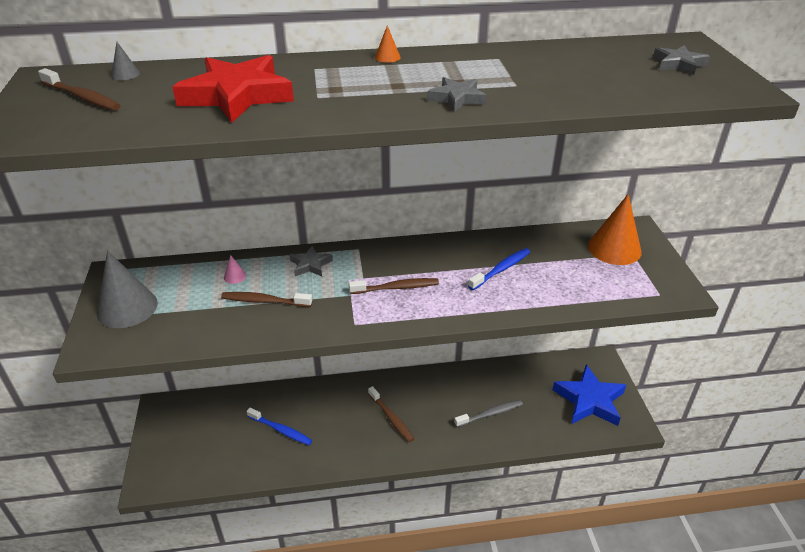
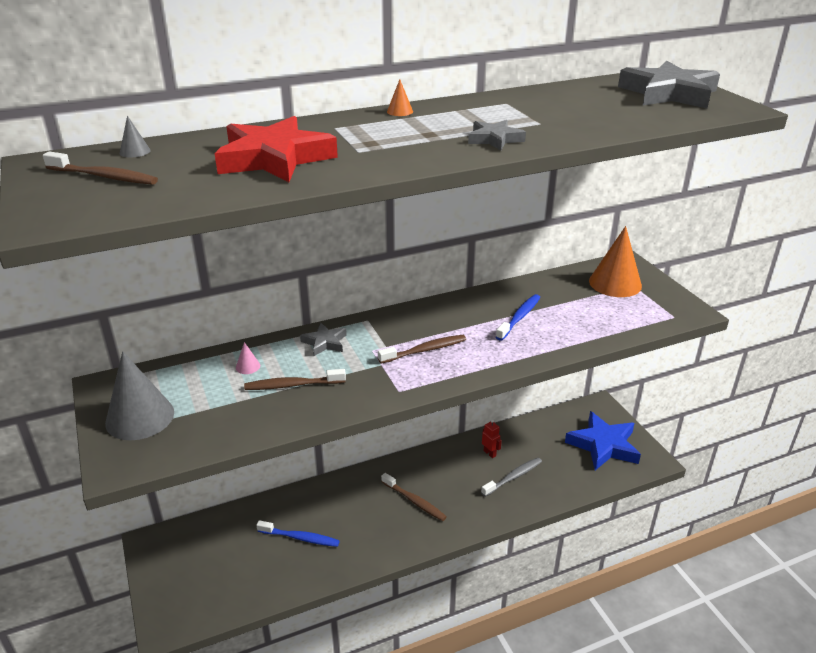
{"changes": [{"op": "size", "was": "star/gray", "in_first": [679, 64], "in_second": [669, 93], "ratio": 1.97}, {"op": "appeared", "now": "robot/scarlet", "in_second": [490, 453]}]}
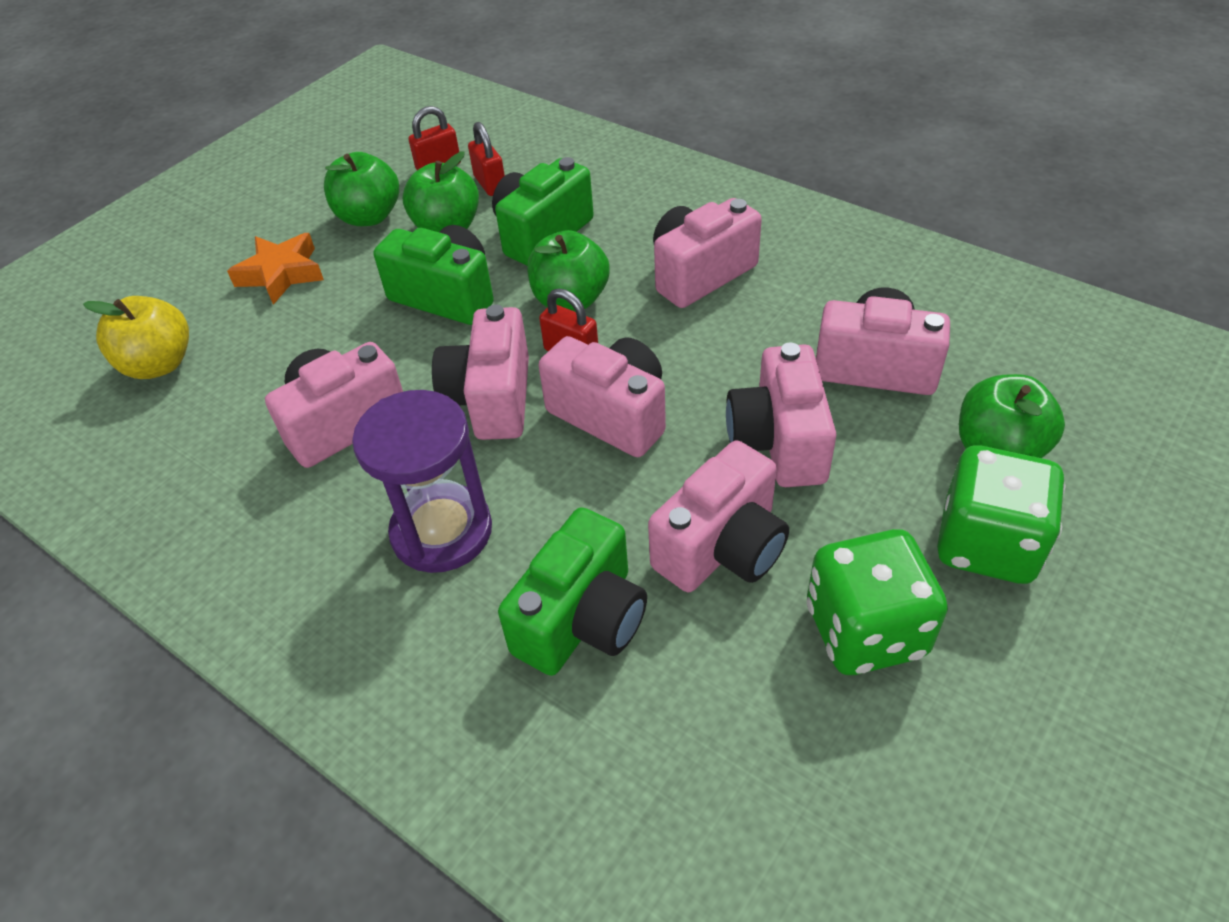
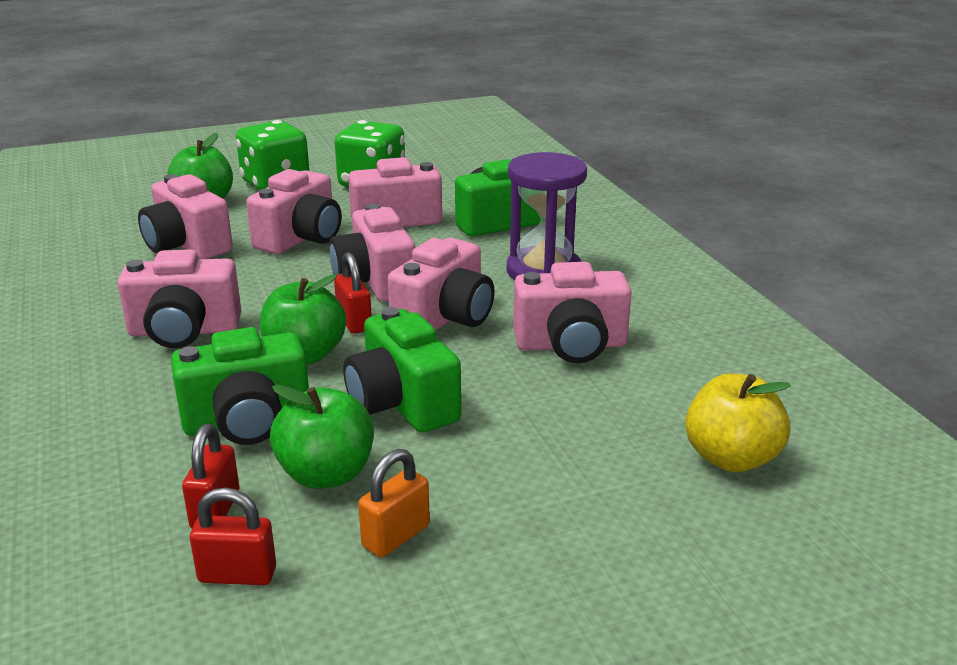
{"changes": [{"op": "missing", "was": "star/orange-coloured", "in_first": [281, 274]}, {"op": "exchanged", "was": "toy apple/green", "now": "small lock/orange-coloured", "in_first": [369, 216], "in_second": [396, 536]}]}
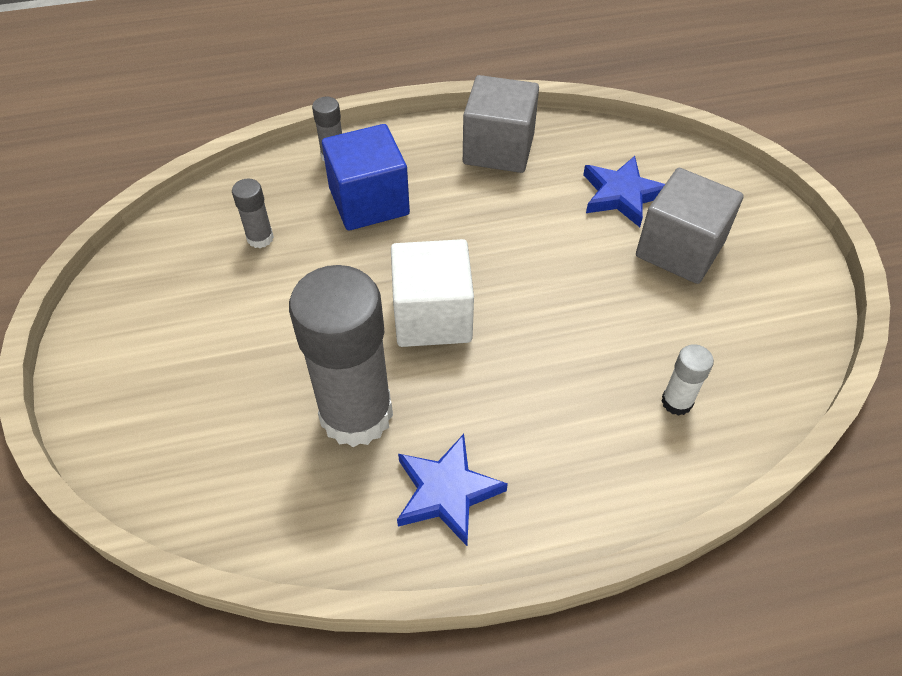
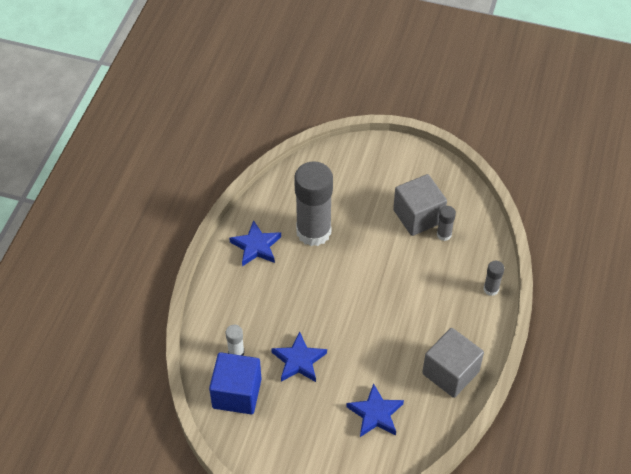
{"changes": [{"op": "relocated", "was": "solid cube/royal blue", "in_first": [369, 201], "in_second": [237, 393]}, {"op": "missing", "was": "solid cube/white", "in_first": [432, 316]}, {"op": "relocated", "was": "solid cube/gray", "in_first": [679, 249], "in_second": [418, 216]}, {"op": "appeared", "now": "star/royal blue", "in_second": [299, 360]}]}
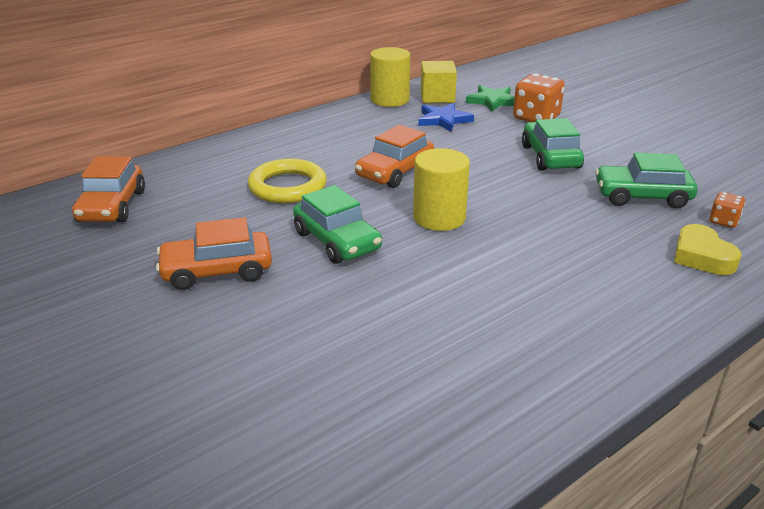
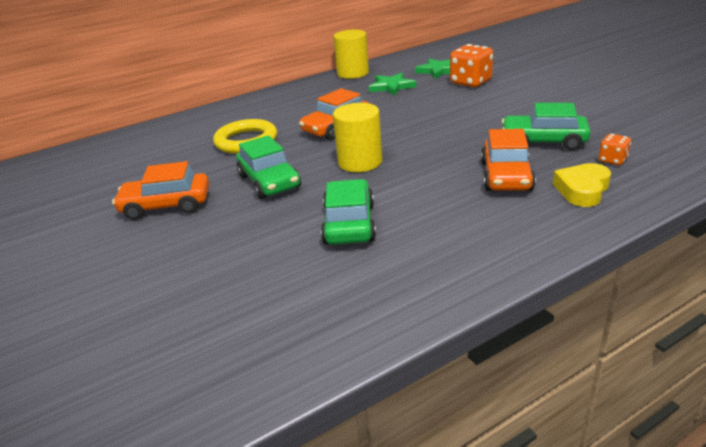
{"changes": [{"op": "relocated", "was": "car/orange-coloured", "in_first": [112, 206], "in_second": [506, 176]}, {"op": "colour", "was": "star/royal blue", "now": "star/green", "in_first": [443, 120], "in_second": [391, 87]}, {"op": "missing", "was": "solid cube/bright yellow", "in_first": [437, 97]}, {"op": "relocated", "was": "car/green", "in_first": [550, 157], "in_second": [349, 224]}, {"op": "spun", "was": "heart shape/bright yellow", "in_first": [701, 256], "in_second": [582, 190], "clockwise": 45}]}
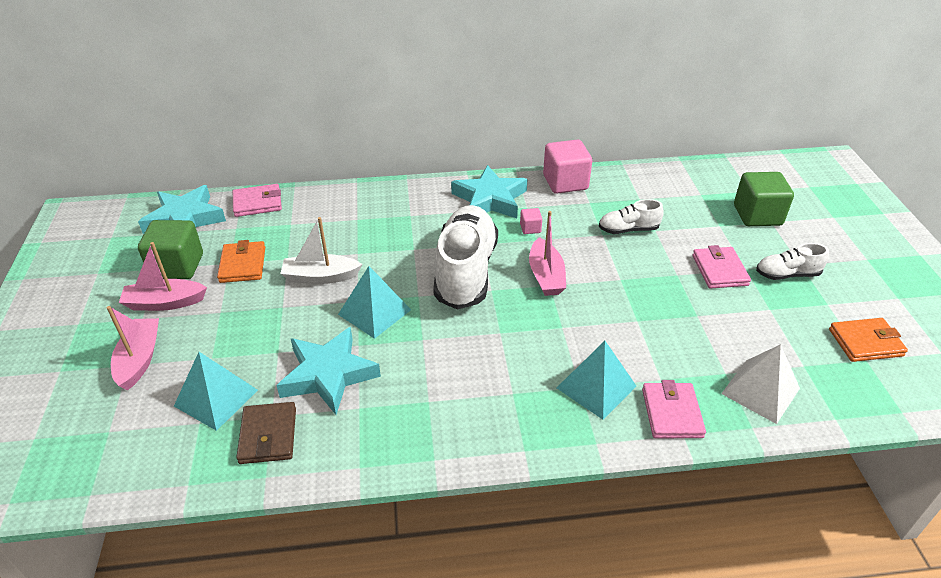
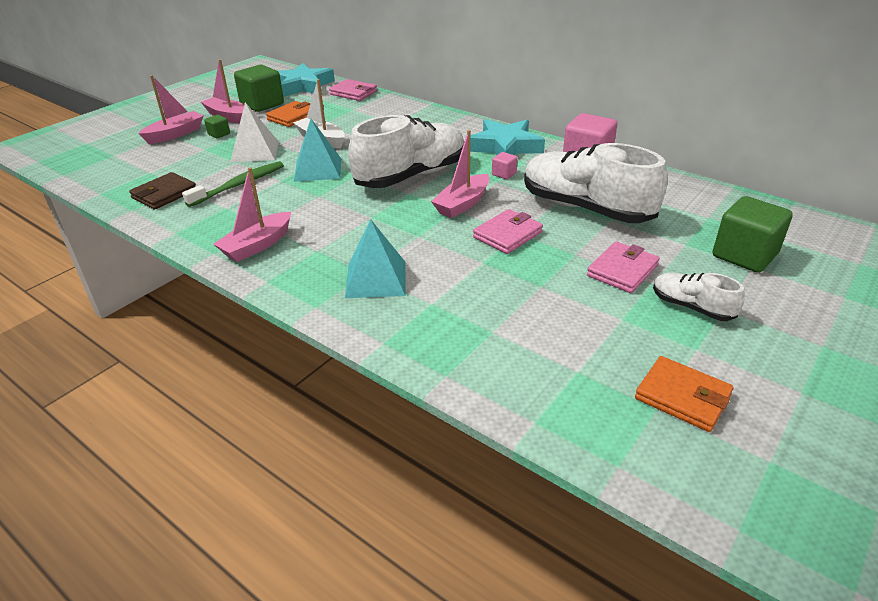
{"changes": [{"op": "missing", "was": "pyramid/aqua", "in_first": [216, 397]}, {"op": "exchanged", "was": "star/aqua", "now": "toothbrush/green", "in_first": [328, 375], "in_second": [239, 185]}, {"op": "size", "was": "shoe/white", "in_first": [628, 229], "in_second": [586, 209], "ratio": 2.07}, {"op": "relocated", "was": "card wallet/rose-pink", "in_first": [672, 413], "in_second": [507, 235]}, {"op": "relocated", "was": "pyramid/white", "in_first": [760, 390], "in_second": [255, 151]}, {"op": "appeared", "now": "solid cube/green", "in_second": [219, 134]}, {"op": "appeared", "now": "toy boat/rose-pink", "in_second": [257, 245]}]}
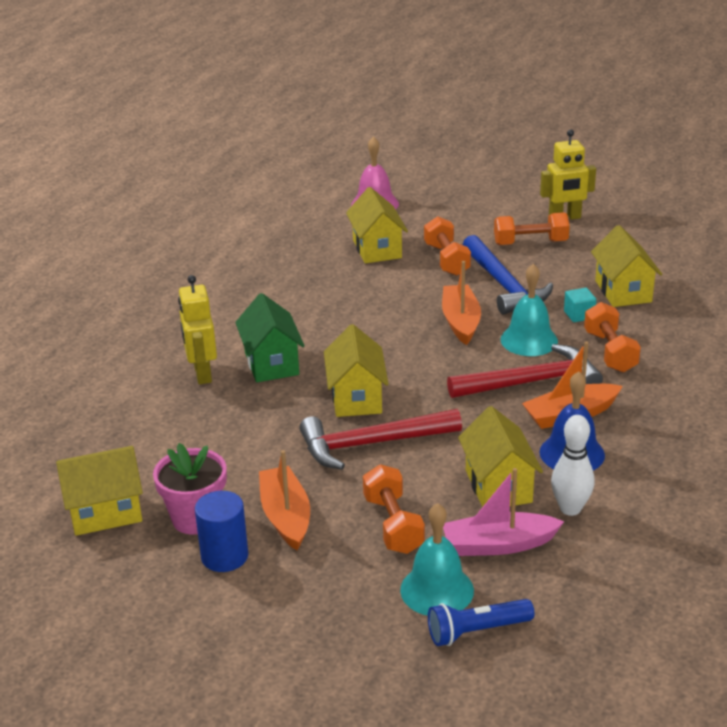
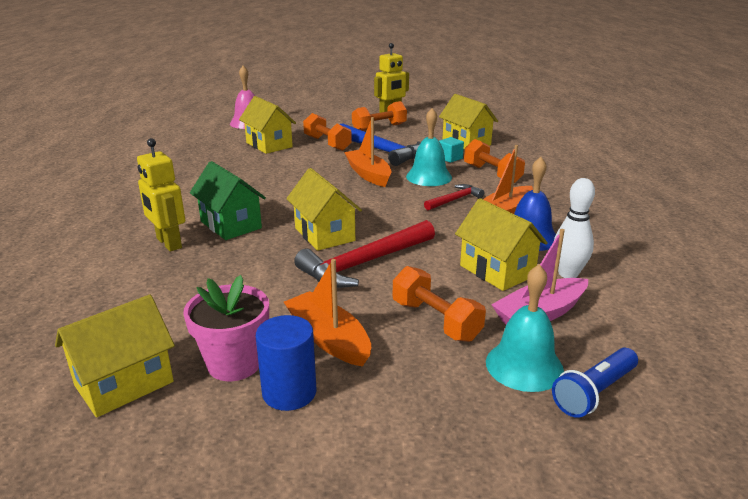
{"changes": [{"op": "size", "was": "carpenter's hammer/scarlet", "in_first": [531, 382], "in_second": [454, 200], "ratio": 0.54}]}
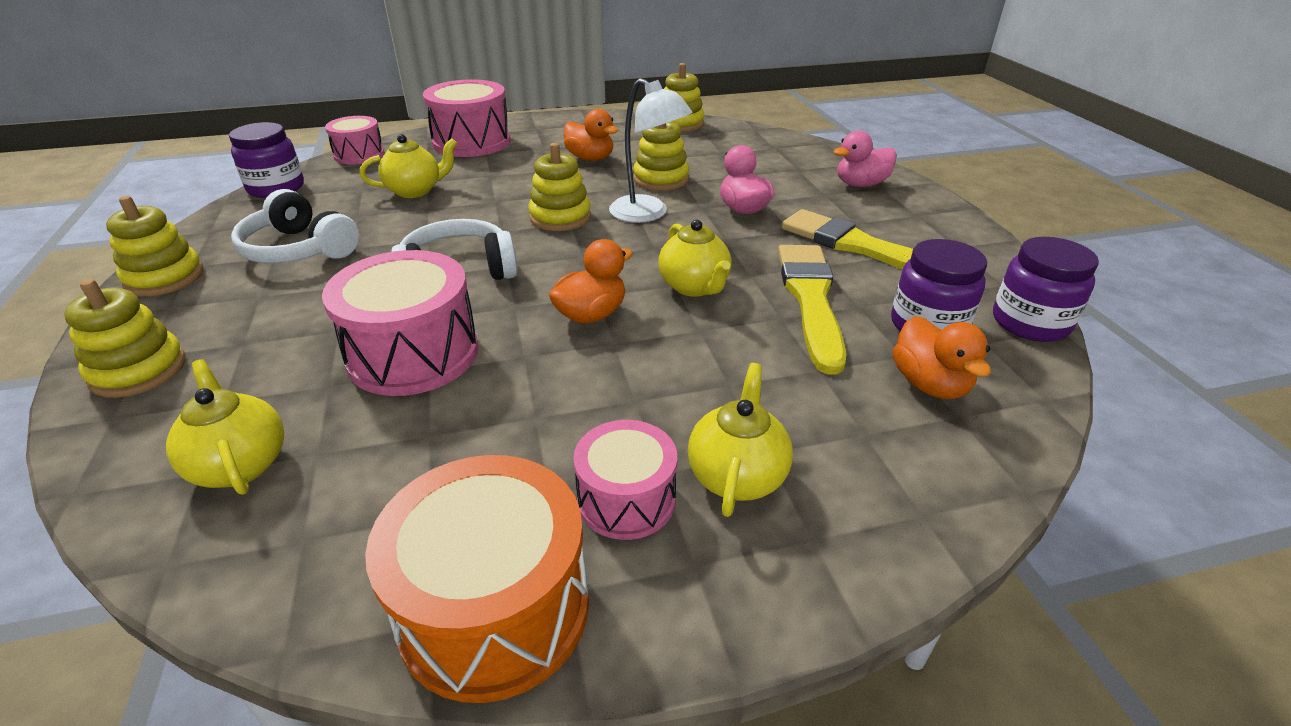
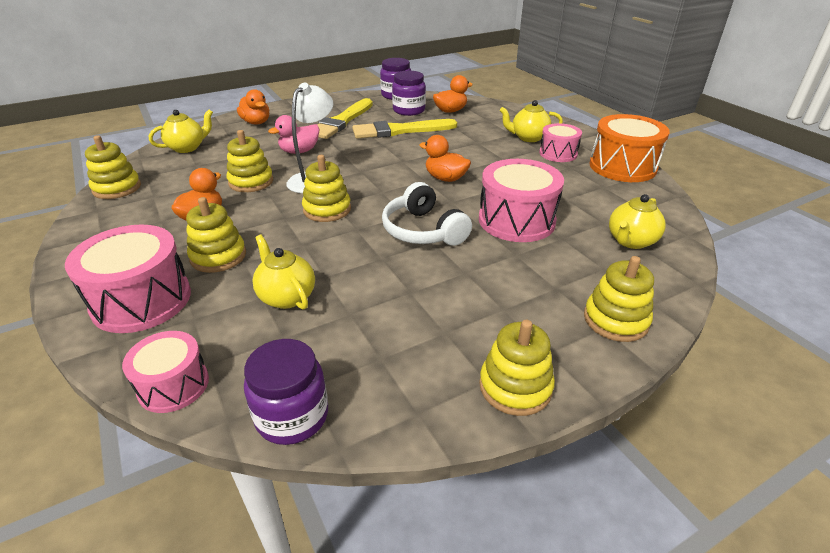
{"changes": [{"op": "missing", "was": "headset/white", "in_first": [299, 249]}, {"op": "relocated", "was": "china teapot/bright yellow", "in_first": [694, 287], "in_second": [187, 148]}, {"op": "colour", "was": "toy duck/rose-pink", "now": "toy duck/orange-coloured", "in_first": [860, 184], "in_second": [256, 122]}, {"op": "appeared", "now": "ring stacker/bright yellow", "in_second": [218, 256]}]}
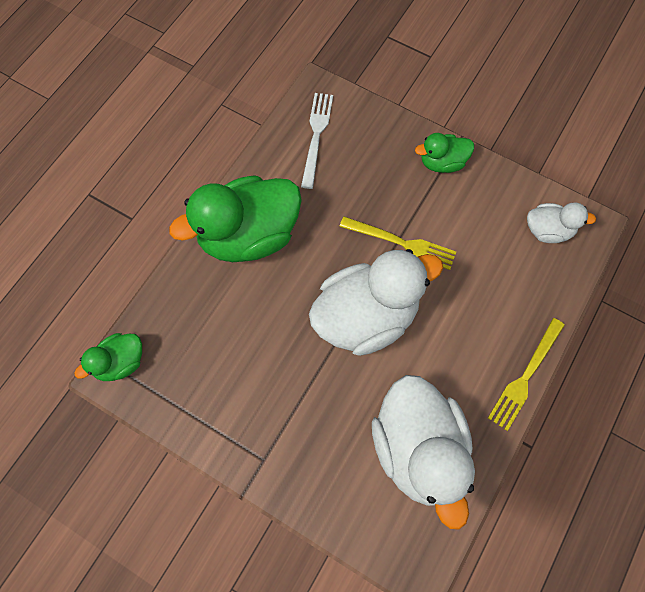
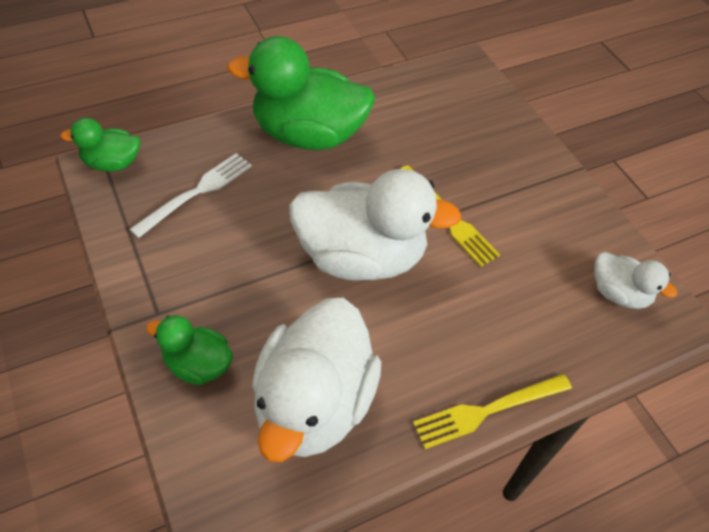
{"changes": [{"op": "relocated", "was": "fork/white", "in_first": [316, 136], "in_second": [197, 192]}, {"op": "relocated", "was": "toy duck/green", "in_first": [442, 162], "in_second": [198, 364]}]}
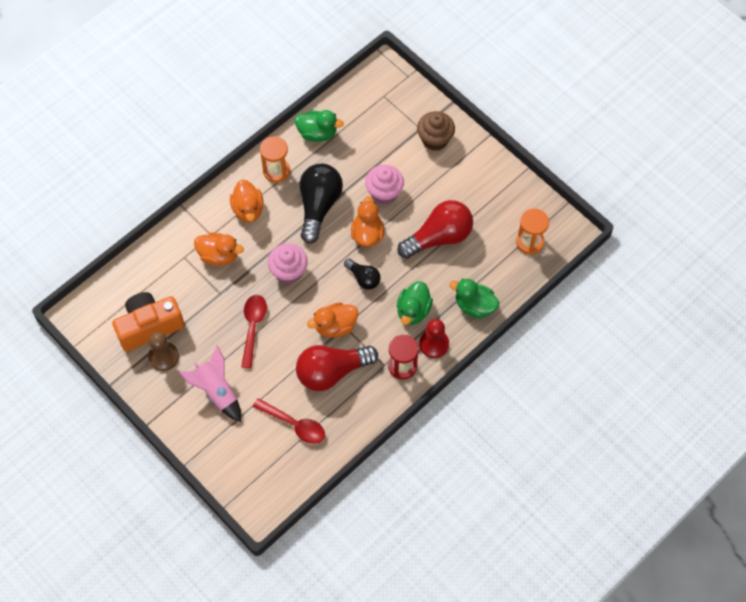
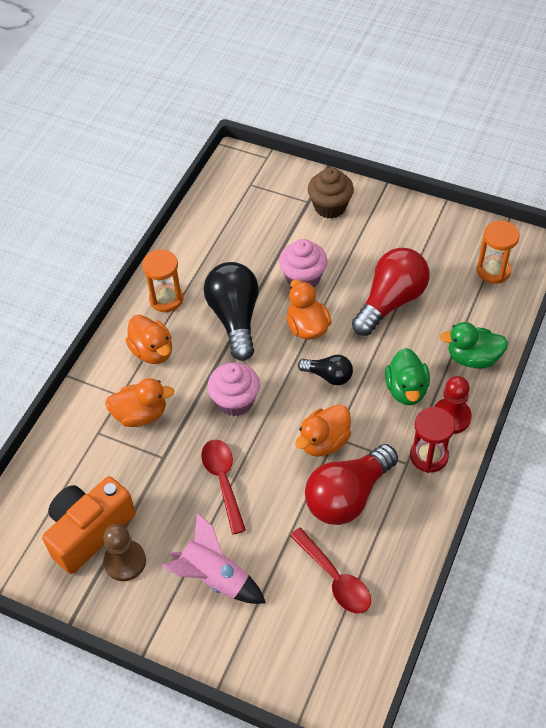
{"changes": [{"op": "spun", "was": "spoon/scarlet", "in_first": [294, 424], "in_second": [335, 578], "clockwise": 45}, {"op": "missing", "was": "toy duck/green", "in_first": [317, 133]}]}
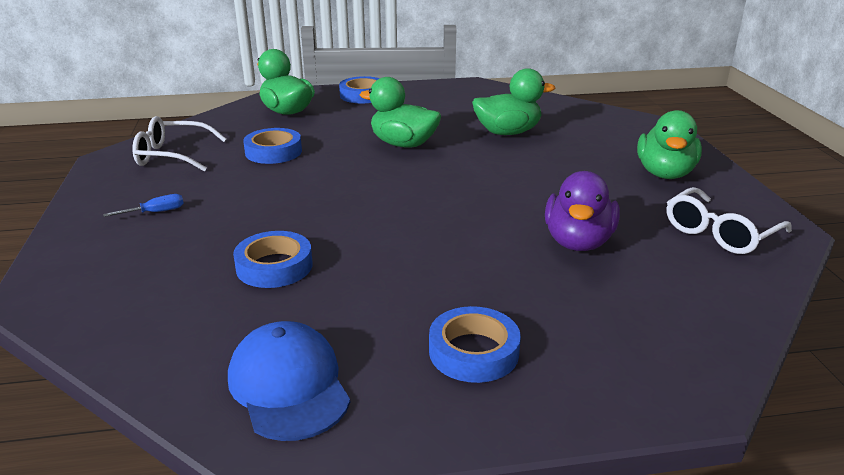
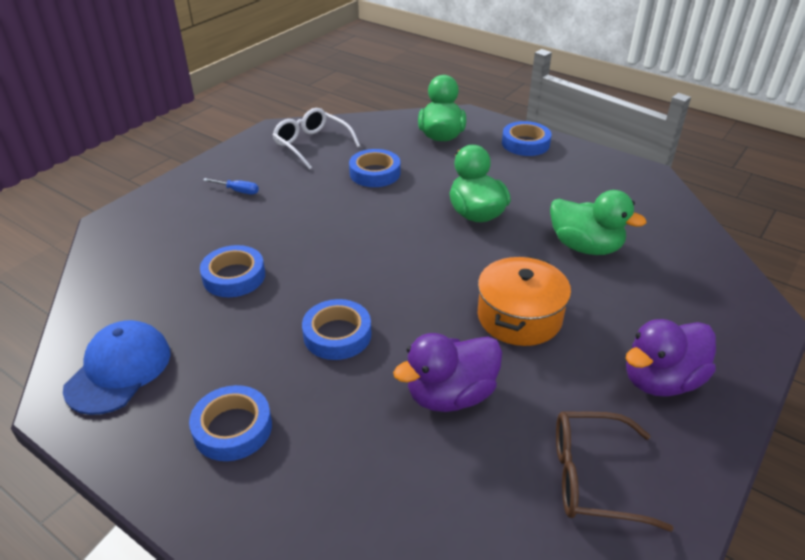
{"changes": [{"op": "colour", "was": "toy duck/green", "now": "toy duck/purple", "in_first": [665, 174], "in_second": [661, 381]}, {"op": "colour", "was": "eyeglasses/white", "now": "eyeglasses/russet", "in_first": [719, 233], "in_second": [592, 478]}, {"op": "appeared", "now": "sticky tape/royal blue", "in_second": [337, 335]}, {"op": "appeared", "now": "cooking pot/orange-coloured", "in_second": [519, 317]}]}
